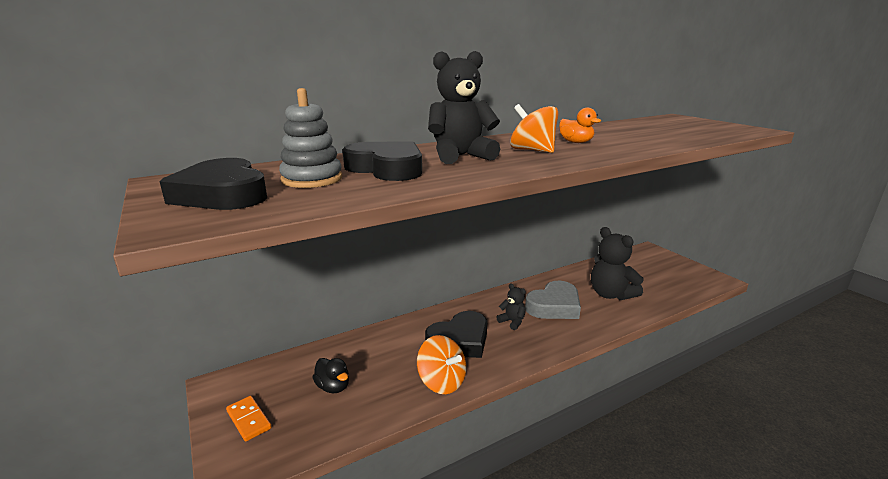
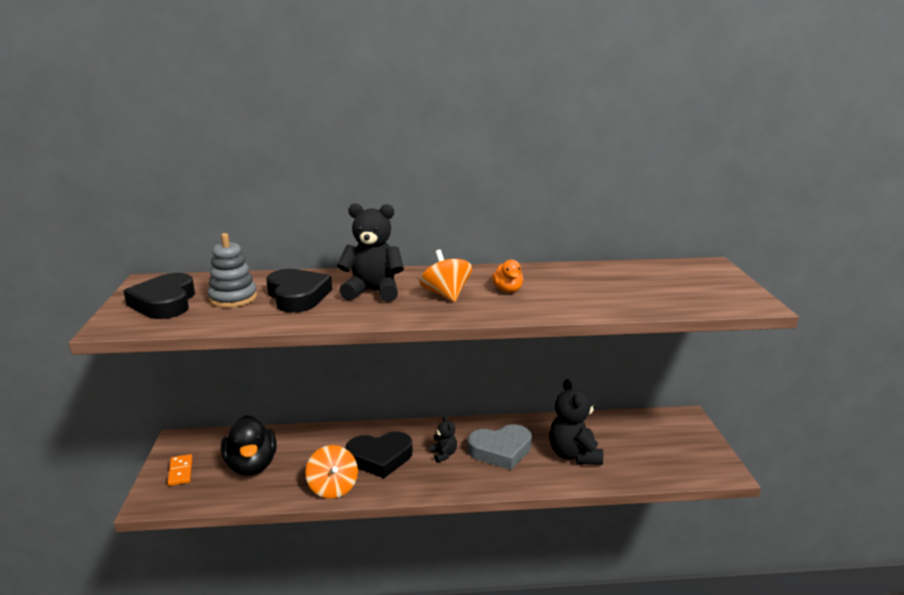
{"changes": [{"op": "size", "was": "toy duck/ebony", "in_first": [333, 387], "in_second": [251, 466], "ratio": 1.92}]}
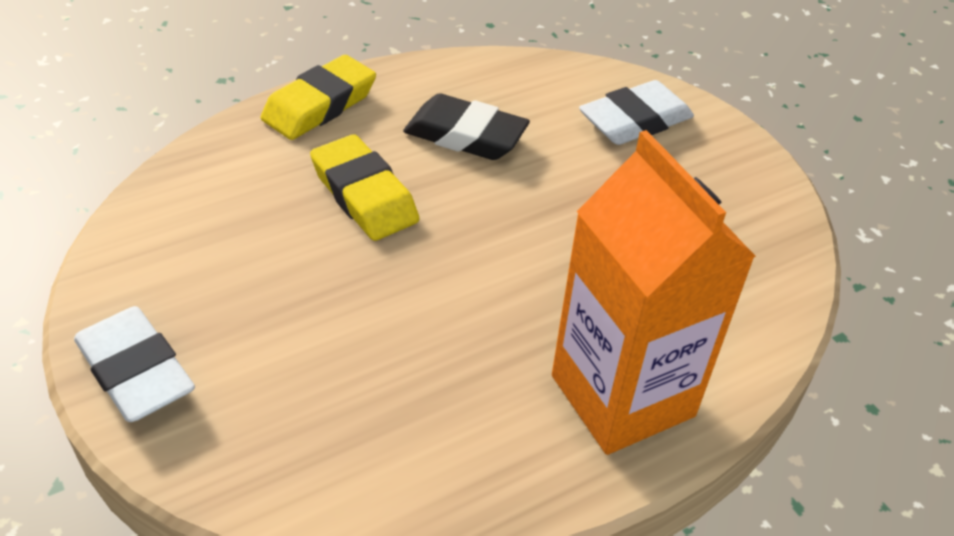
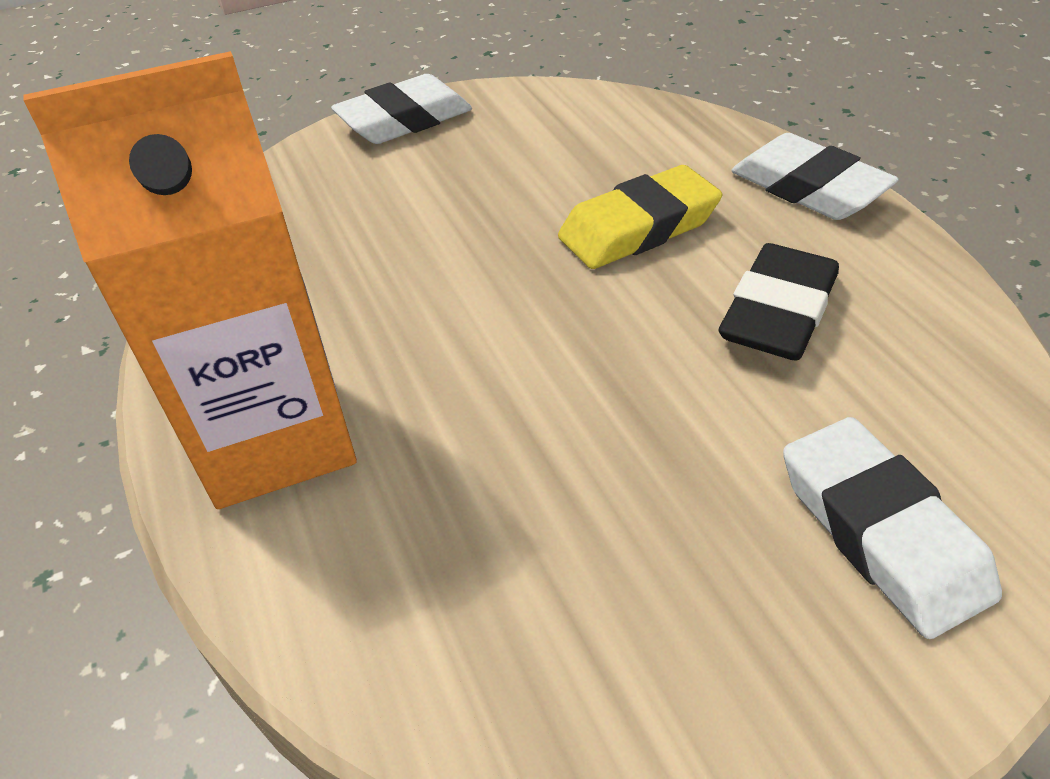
{"changes": [{"op": "colour", "was": "gum eraser/bright yellow", "now": "gum eraser/white", "in_first": [320, 105], "in_second": [808, 188]}]}
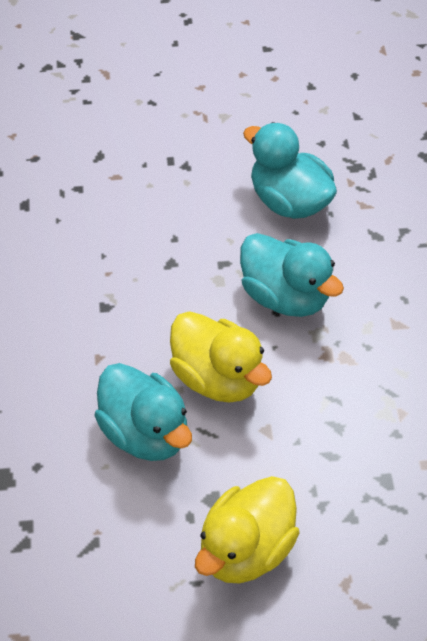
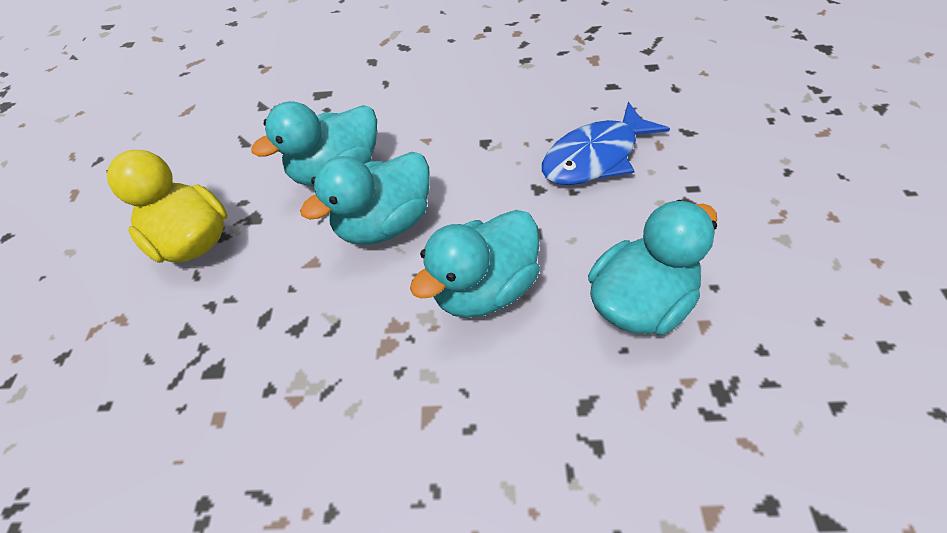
{"changes": [{"op": "colour", "was": "toy duck/bright yellow", "now": "toy duck/aqua", "in_first": [217, 378], "in_second": [384, 224]}, {"op": "appeared", "now": "fish figure/royal blue", "in_second": [595, 157]}]}
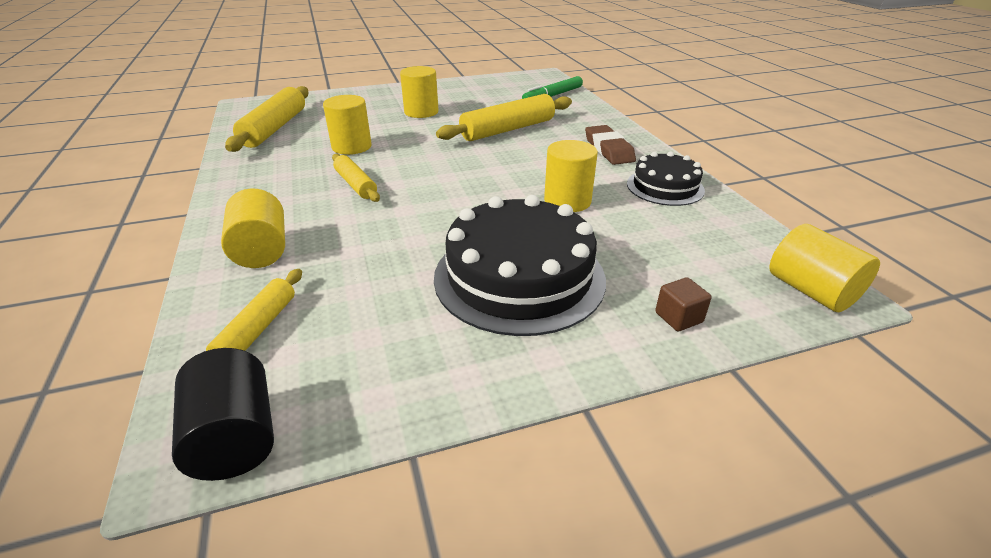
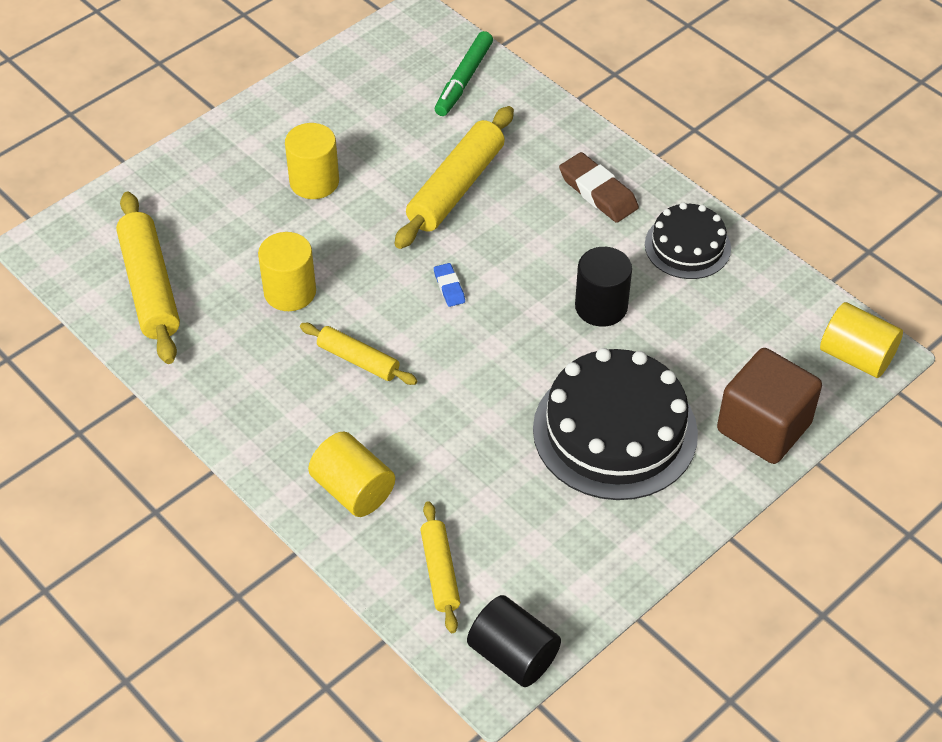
{"changes": [{"op": "colour", "was": "cylinder shape/bright yellow", "now": "cylinder shape/ebony", "in_first": [567, 201], "in_second": [601, 307]}, {"op": "size", "was": "solid cube/russet", "in_first": [678, 317], "in_second": [763, 427], "ratio": 2.35}, {"op": "appeared", "now": "gum eraser/royal blue", "in_second": [449, 287]}]}
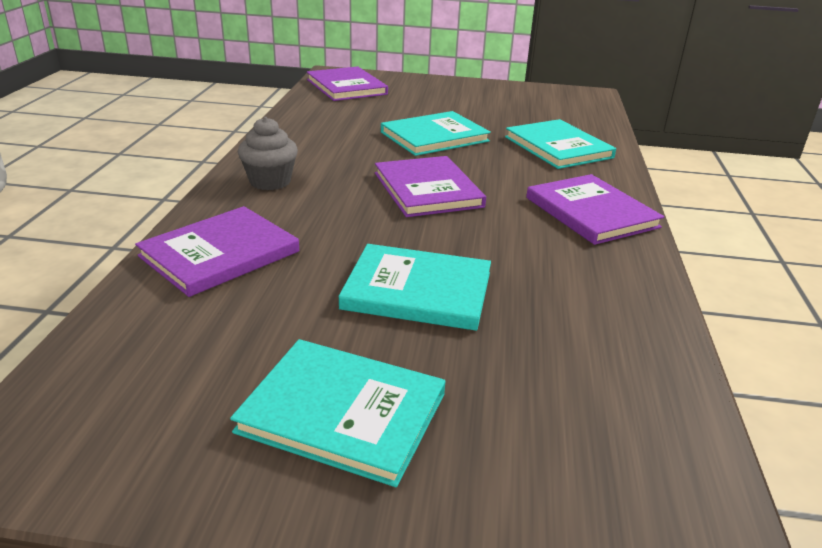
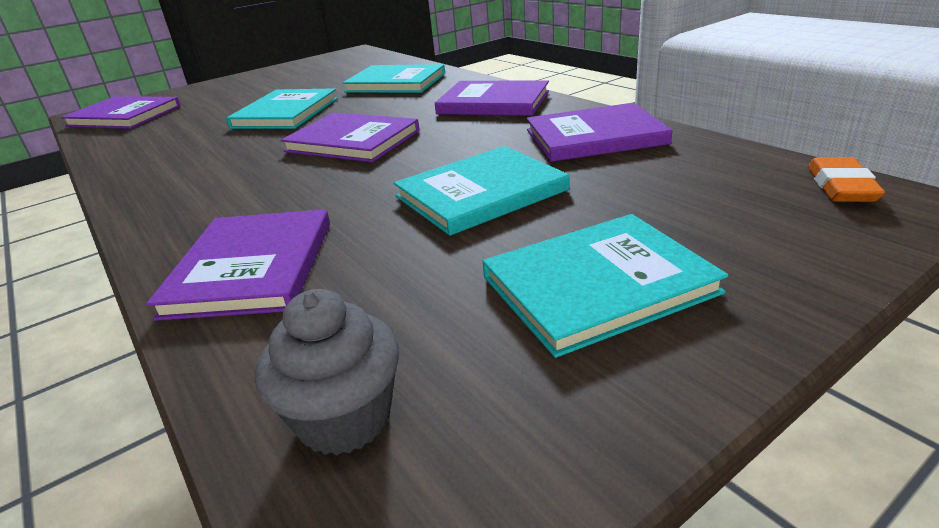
{"changes": [{"op": "relocated", "was": "fairy cake/gray", "in_first": [270, 181], "in_second": [344, 418]}, {"op": "appeared", "now": "hardback/purple", "in_second": [595, 137]}, {"op": "appeared", "now": "gum eraser/orange-coloured", "in_second": [841, 186]}]}
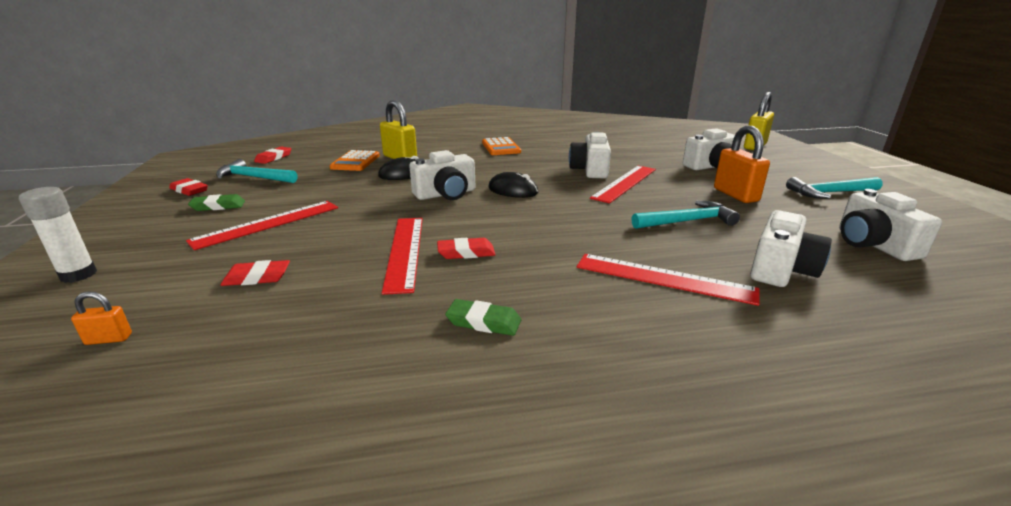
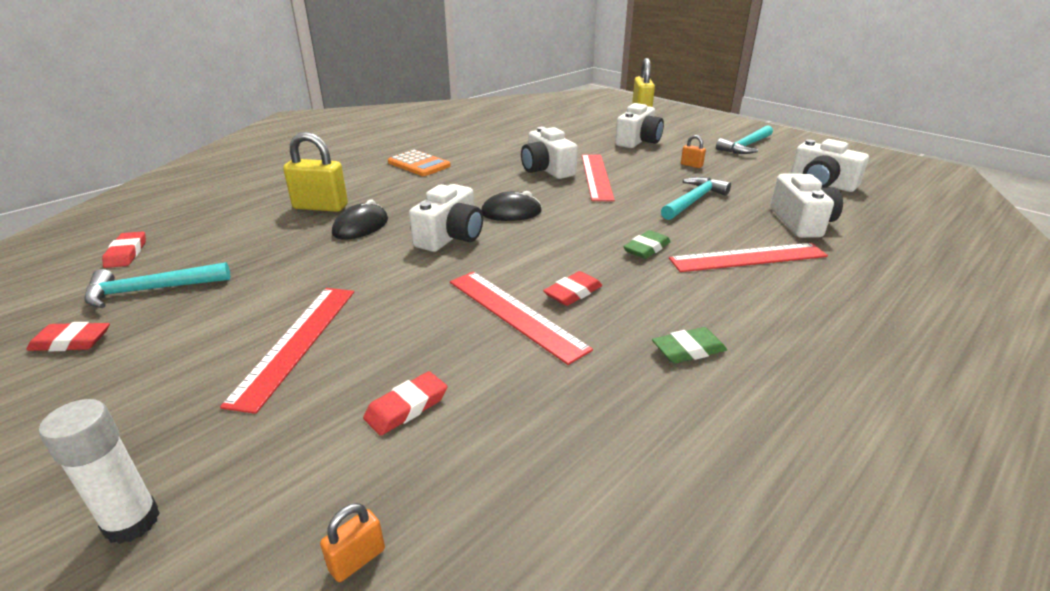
{"changes": [{"op": "relocated", "was": "gum eraser/green", "in_first": [218, 206], "in_second": [646, 248]}, {"op": "missing", "was": "calculator/orange-coloured", "in_first": [355, 162]}, {"op": "size", "was": "small lock/orange-coloured", "in_first": [735, 195], "in_second": [691, 165], "ratio": 0.48}]}
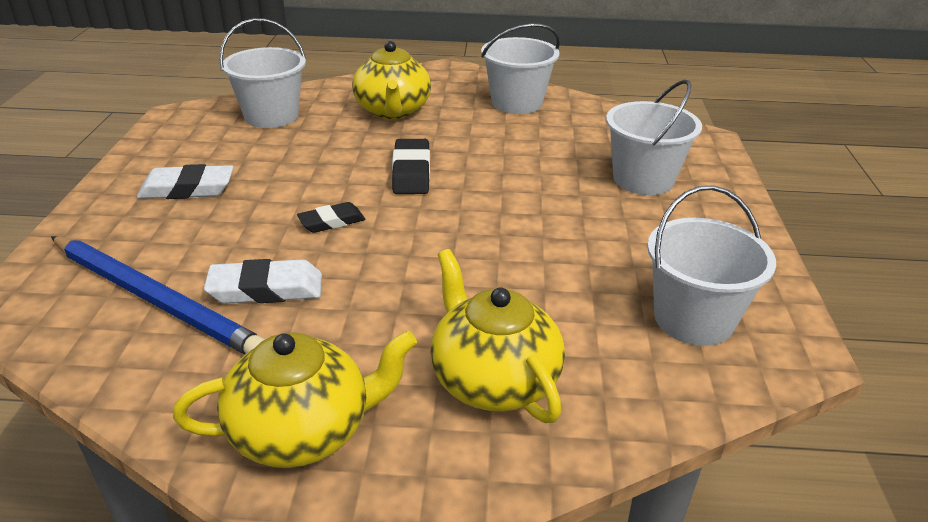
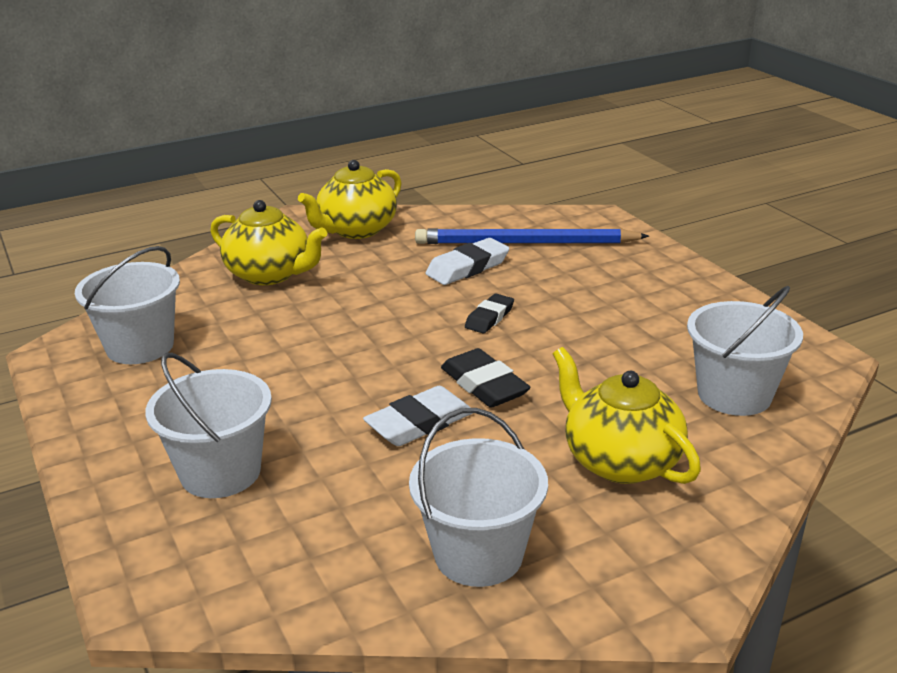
{"changes": [{"op": "relocated", "was": "gum eraser/white", "in_first": [187, 189], "in_second": [419, 423]}]}
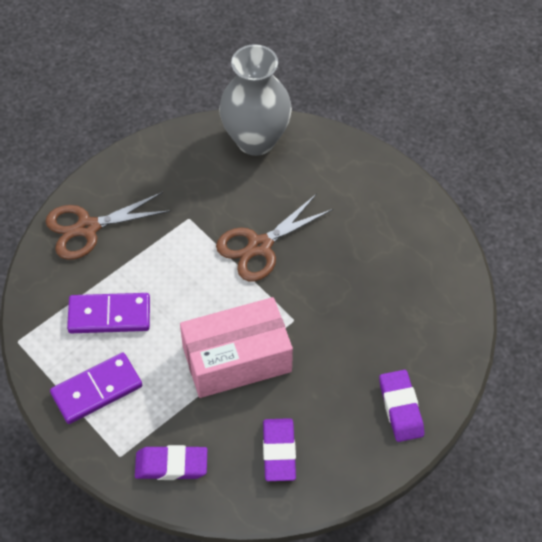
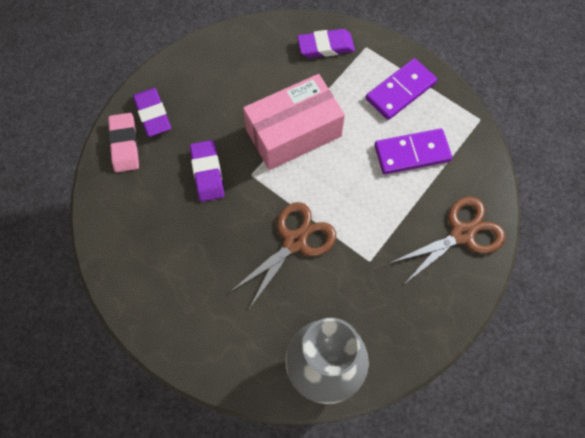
{"changes": [{"op": "relocated", "was": "gum eraser/purple", "in_first": [279, 452], "in_second": [207, 173]}, {"op": "appeared", "now": "gum eraser/rose-pink", "in_second": [125, 144]}]}
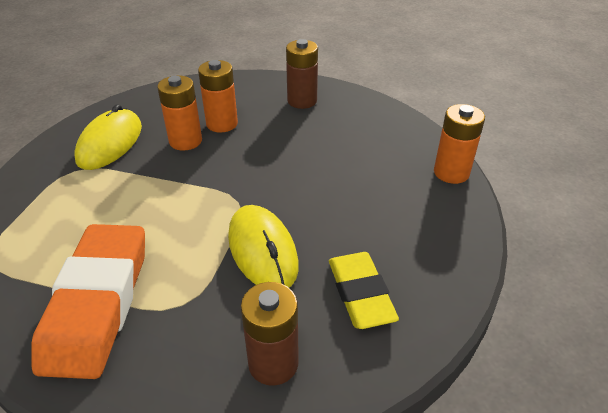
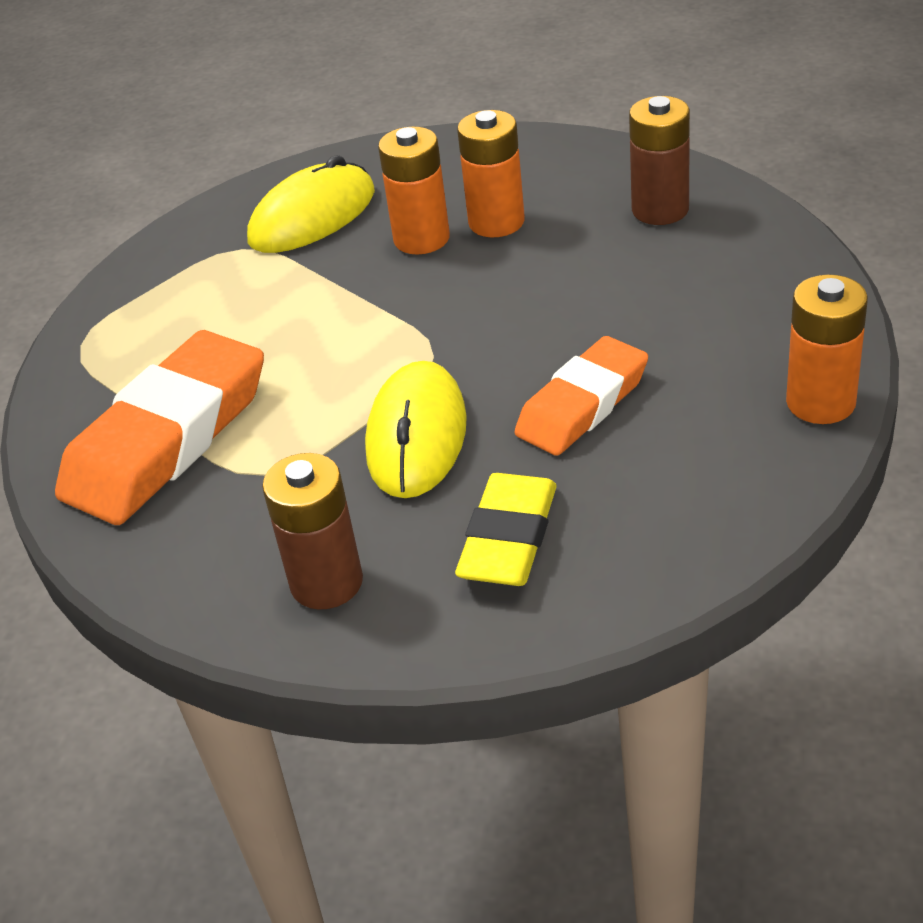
{"changes": [{"op": "appeared", "now": "gum eraser/orange-coloured", "in_second": [582, 405]}]}
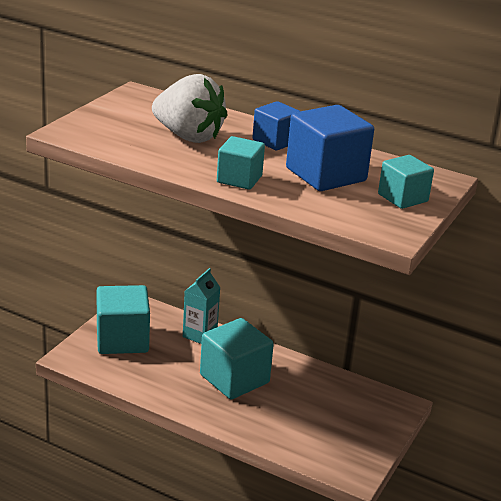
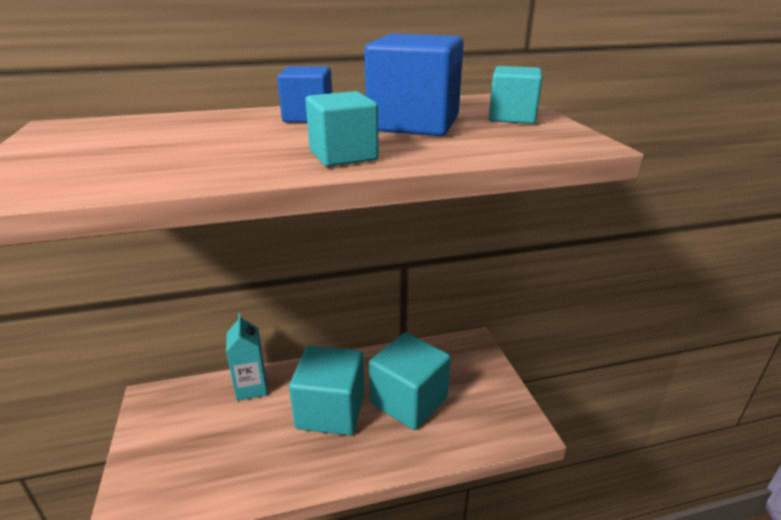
{"changes": [{"op": "relocated", "was": "solid cube/aqua", "in_first": [122, 340], "in_second": [409, 400]}, {"op": "missing", "was": "strawberry/white", "in_first": [188, 136]}]}
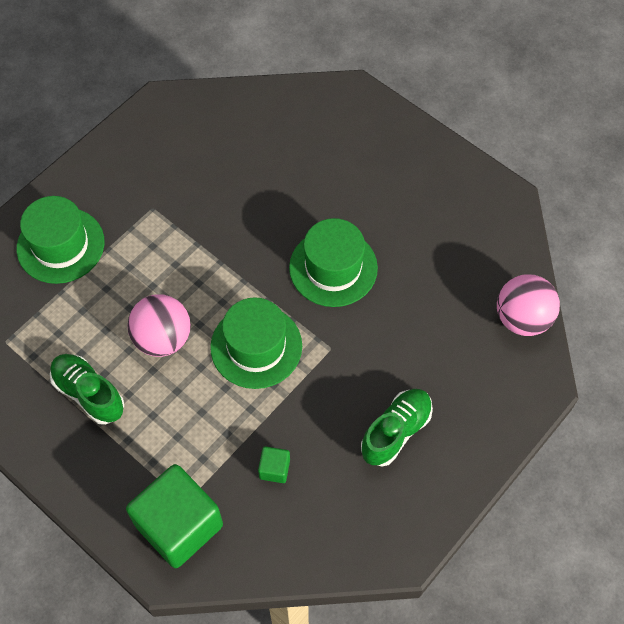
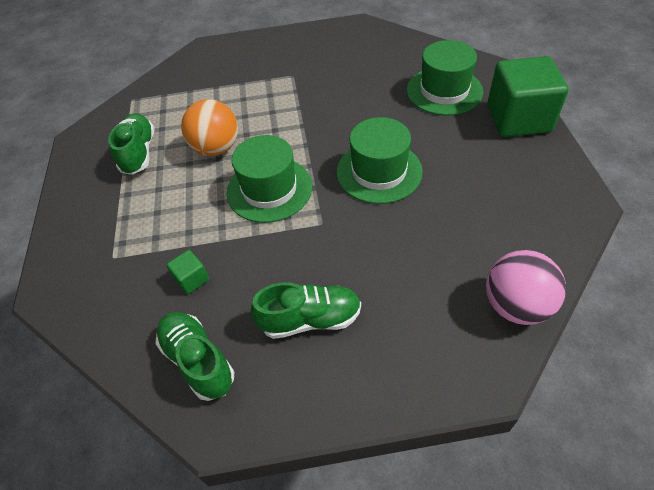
{"changes": [{"op": "relocated", "was": "hat/green", "in_first": [60, 245], "in_second": [444, 91]}, {"op": "relocated", "was": "solid cube/green", "in_first": [179, 525], "in_second": [518, 119]}, {"op": "colour", "was": "play ball/rose-pink", "now": "play ball/orange-coloured", "in_first": [163, 338], "in_second": [216, 148]}, {"op": "appeared", "now": "shoe/green", "in_second": [198, 361]}]}
